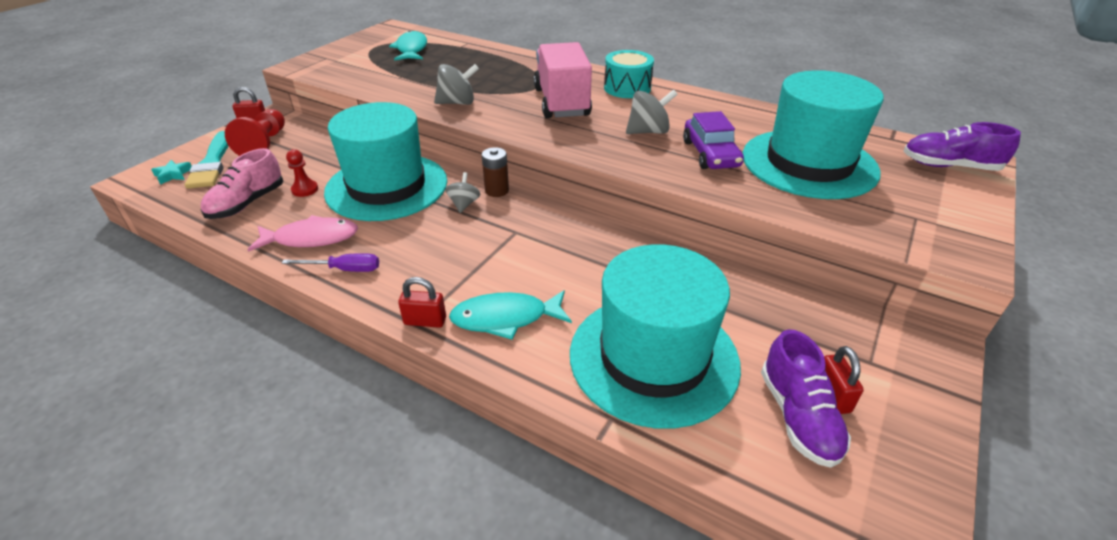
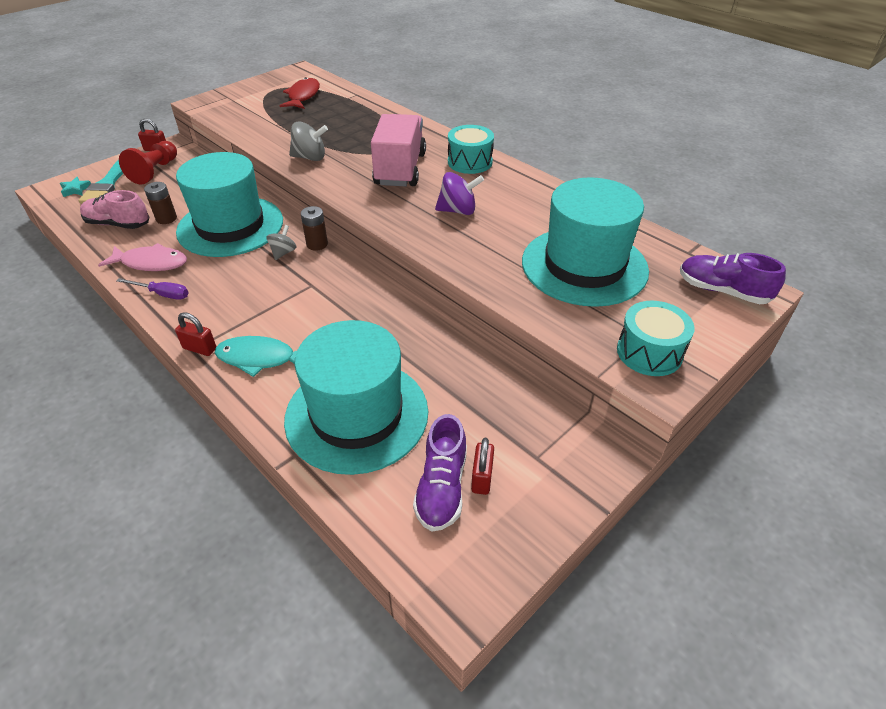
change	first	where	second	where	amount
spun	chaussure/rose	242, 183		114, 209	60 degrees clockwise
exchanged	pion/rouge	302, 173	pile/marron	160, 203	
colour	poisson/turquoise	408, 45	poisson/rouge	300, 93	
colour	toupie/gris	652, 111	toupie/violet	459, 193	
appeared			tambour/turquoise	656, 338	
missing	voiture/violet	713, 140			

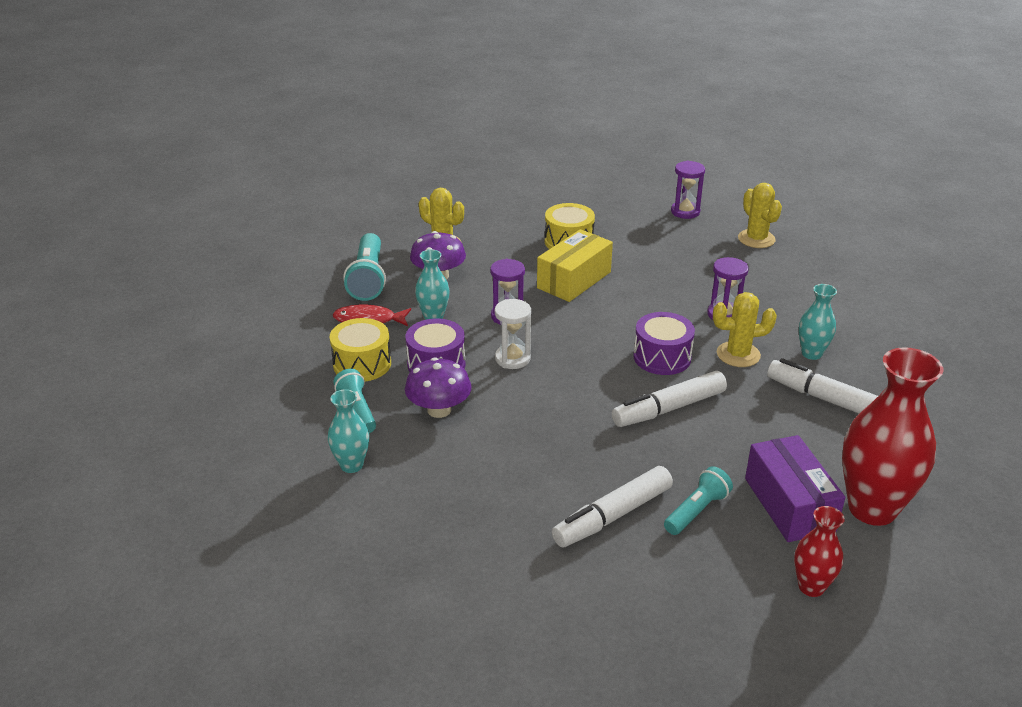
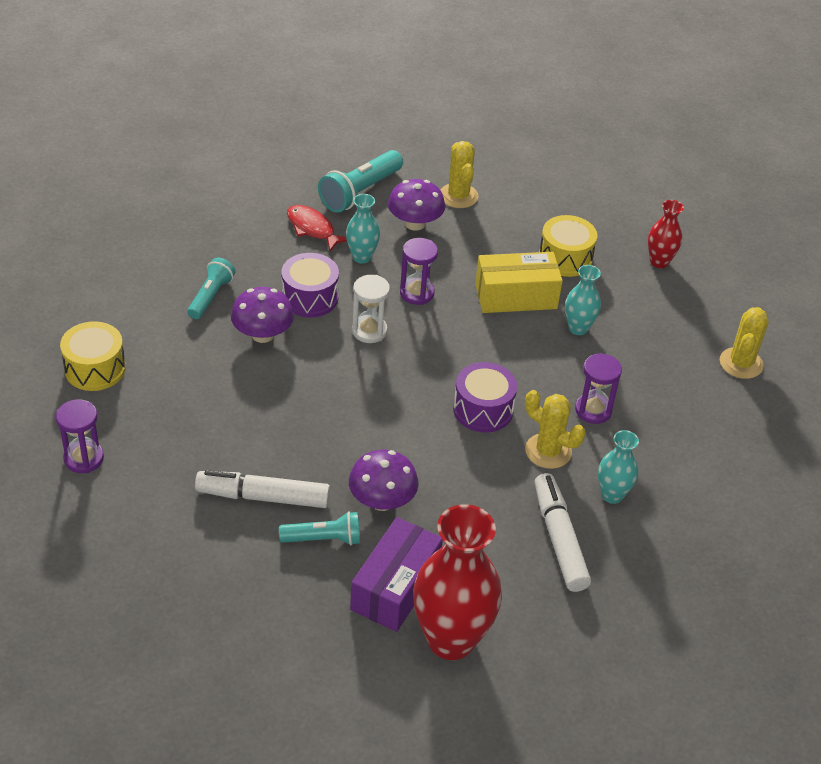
change	first	where	second	where	amount
relocated	sablier/violet	688, 190		80, 436	
relocated	tambour/jaune	360, 350		93, 356	
appeared			champignon/violet	383, 480	
relocated	vase/turquoise	348, 431		583, 300	
relocated	vase/rouge	819, 551		666, 234	
missing	feutre/blanc	669, 399			

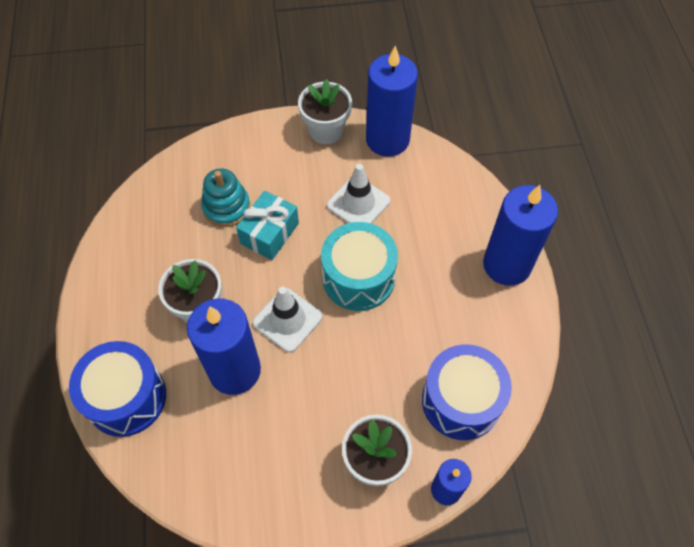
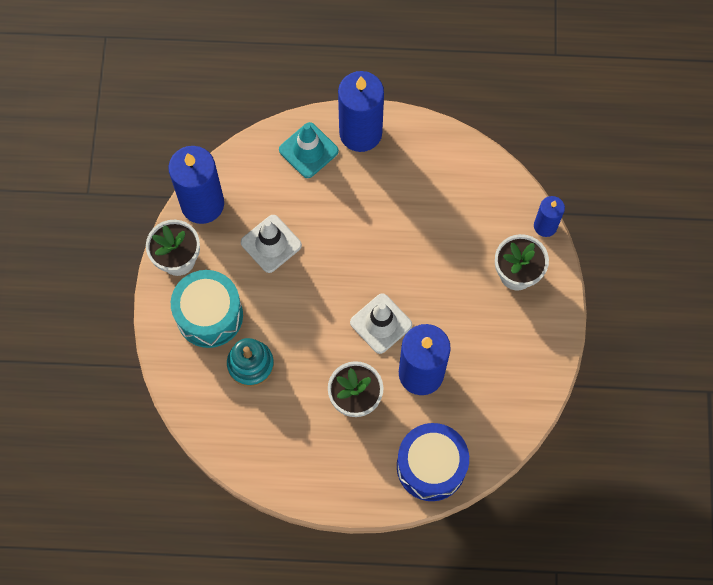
change	first	where	second	where	amount
relocated	tambour/turquoise	359, 266		207, 309	
appeared			cône de chantier/turquoise	309, 150	
missing	cadeau/turquoise	267, 225			
missing	tambour/bleu	467, 392			

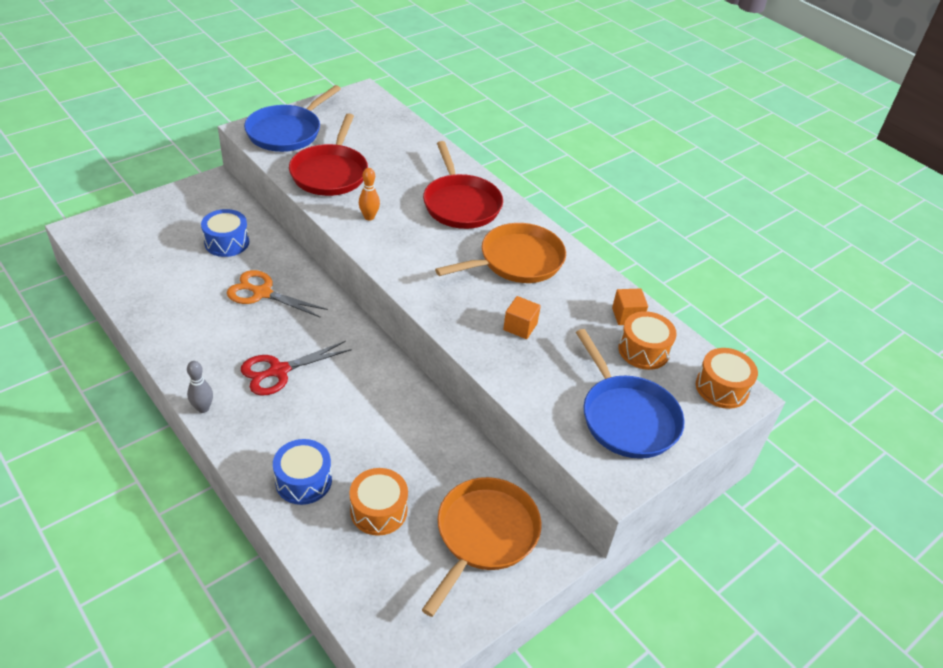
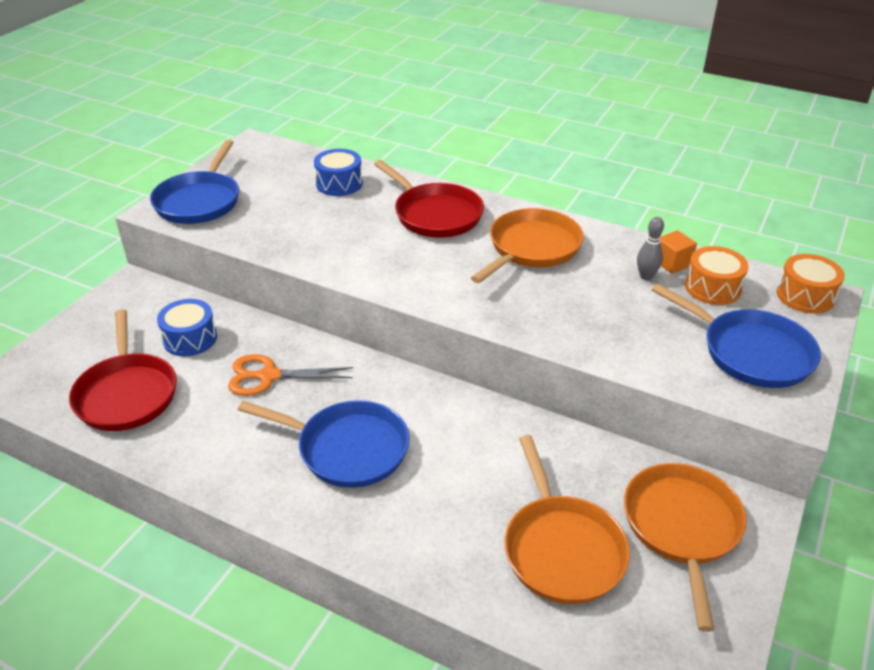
change	first	where	second	where	amount
relocated	poêle/rouge	328, 154		123, 370	
exchanged	ciseaux/rouge	296, 368	poêle/bleu	324, 444	
relocated	tambour/bleu	302, 472		338, 172	
exchanged	tambour/orange	378, 502	poêle/orange	567, 519	
relocated	quille/gris	200, 387		650, 248	
missing	quille/orange	369, 194			
missing	cube/orange	522, 317			

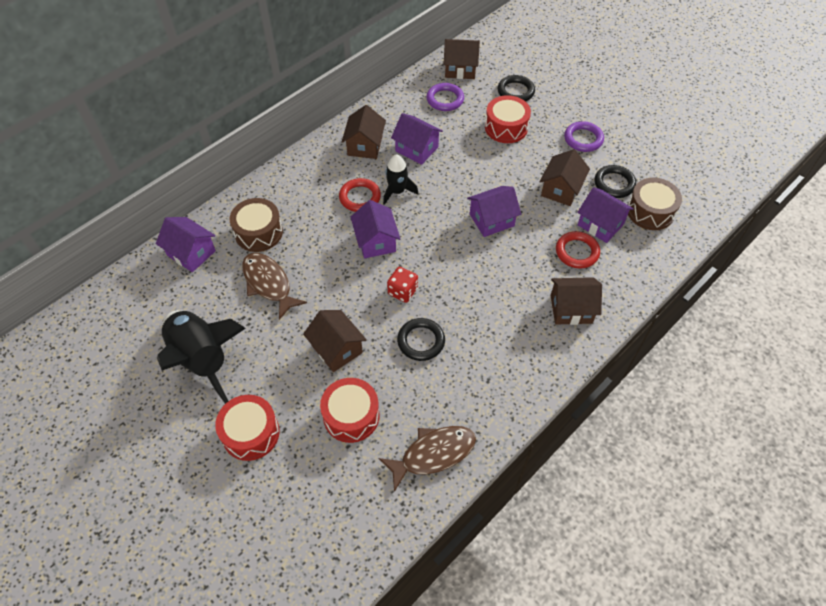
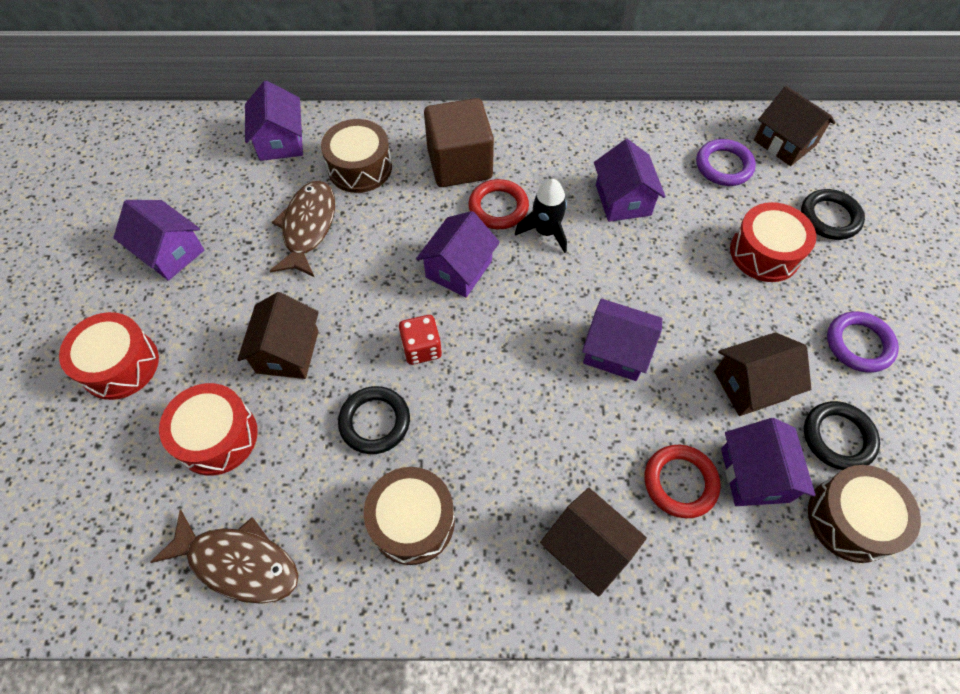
change	first	where	second	where	amount
exchanged	fusée/noir	201, 357	maison/violet	158, 240	
appeared			tambour/marron	409, 516	
appeared			cube/marron	459, 142	
missing	maison/marron	364, 132			

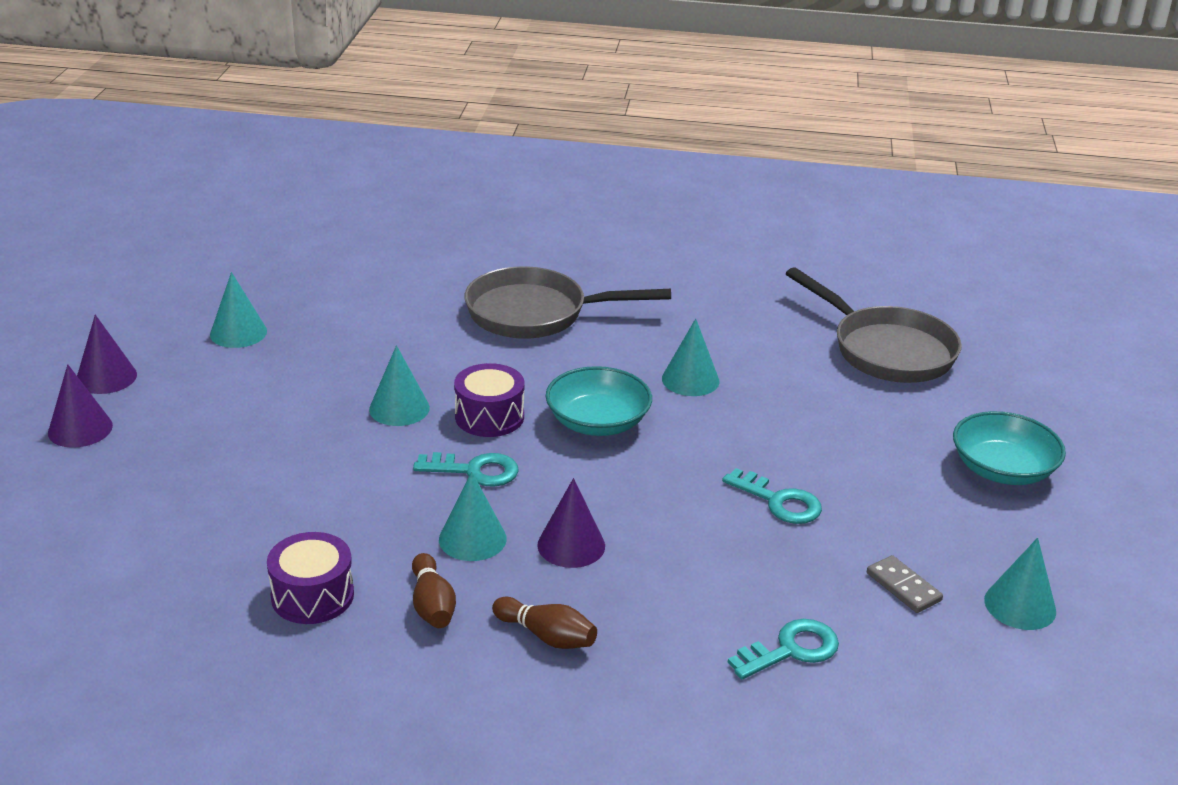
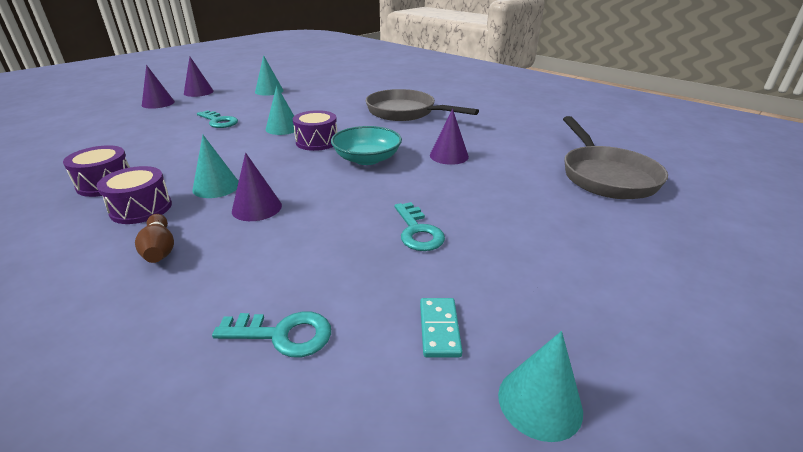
change	first	where	second	where	amount
exchanged	quille/marron	434, 590	tambour/violet	134, 195	
relocated	clé/turquoise	466, 469		217, 119	
colour	domino/gris	905, 584	domino/turquoise	441, 327	
colour	cône/turquoise	690, 357	cône/violet	449, 137	
missing	bol/turquoise	1009, 448			

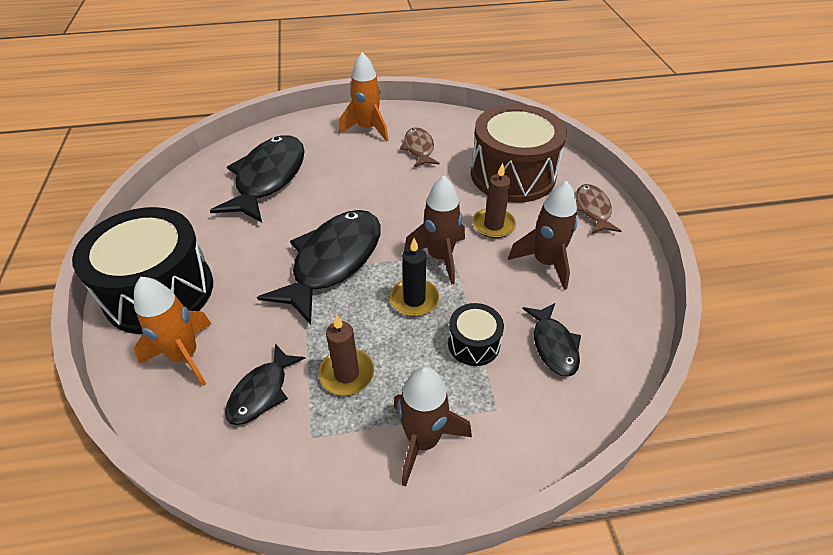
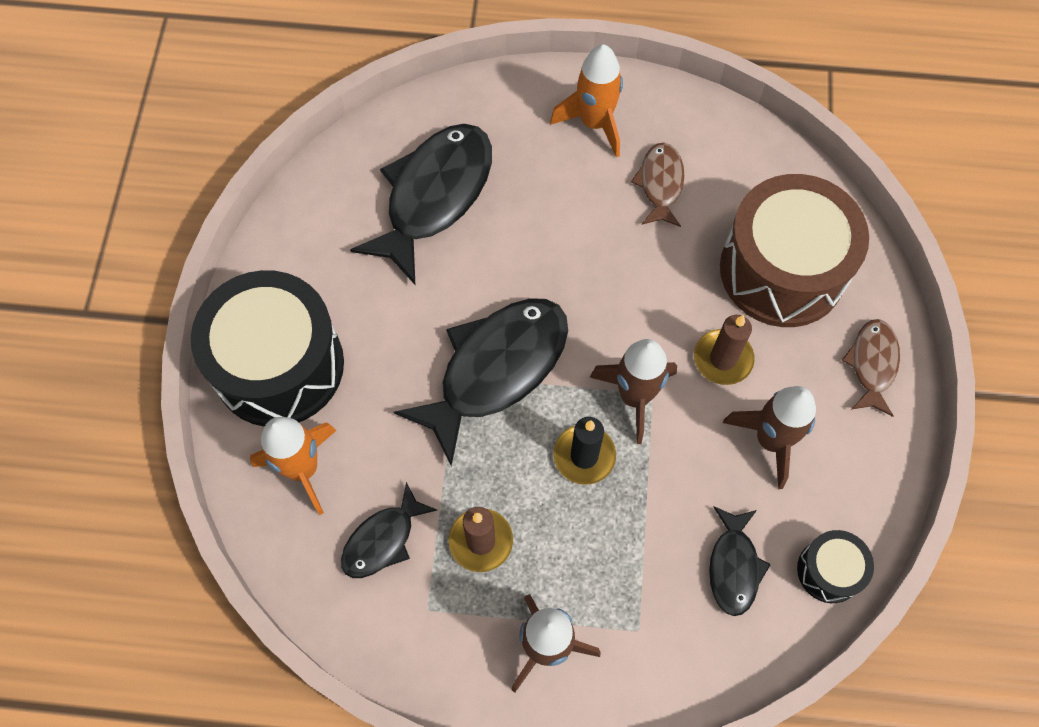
change	first	where	second	where	amount
relocated	tambour/noir	476, 334		835, 566	

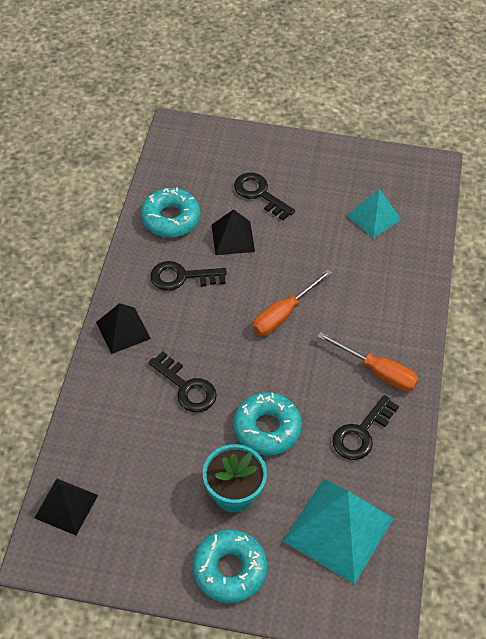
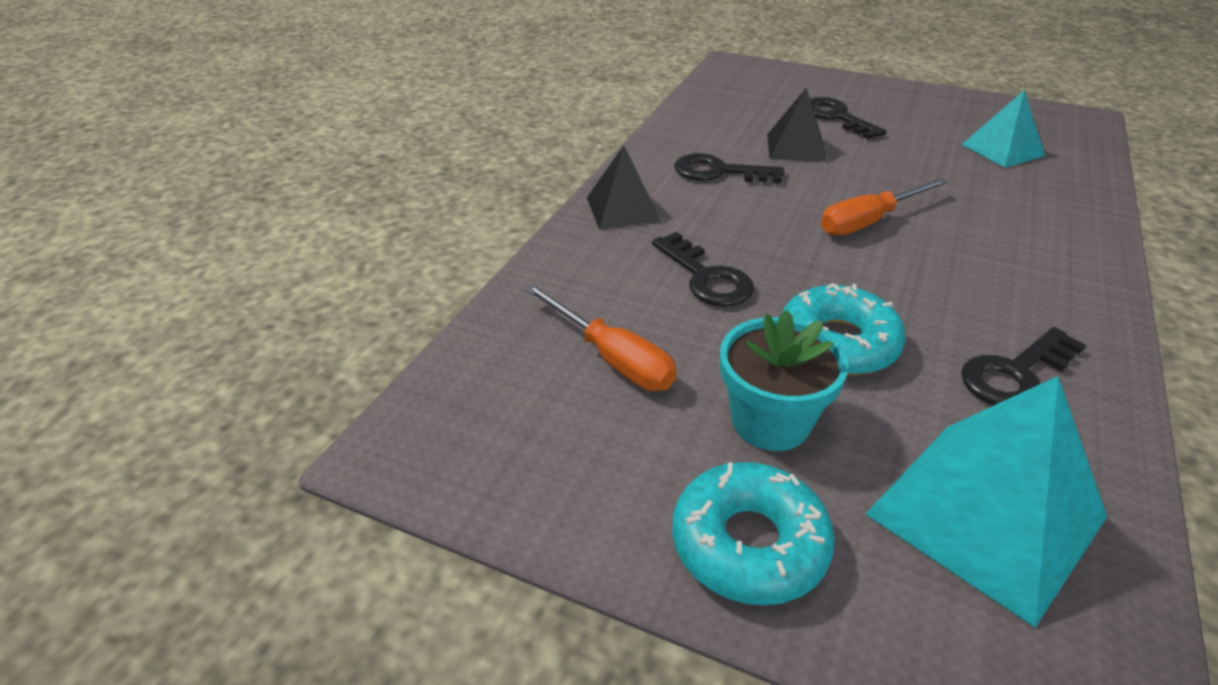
change	first	where	second	where	amount
relocated	tournevis/orange	368, 362		600, 337	
missing	pyramide/noir	66, 507			
missing	beignet/turquoise	171, 212			

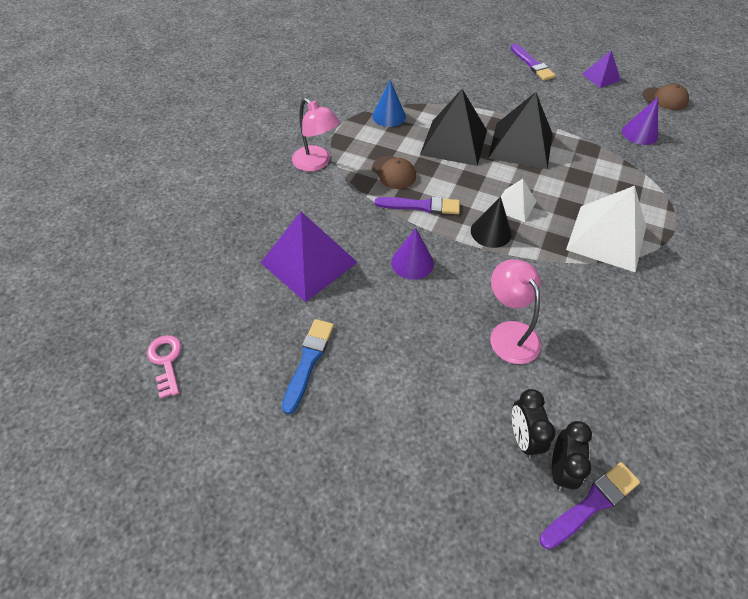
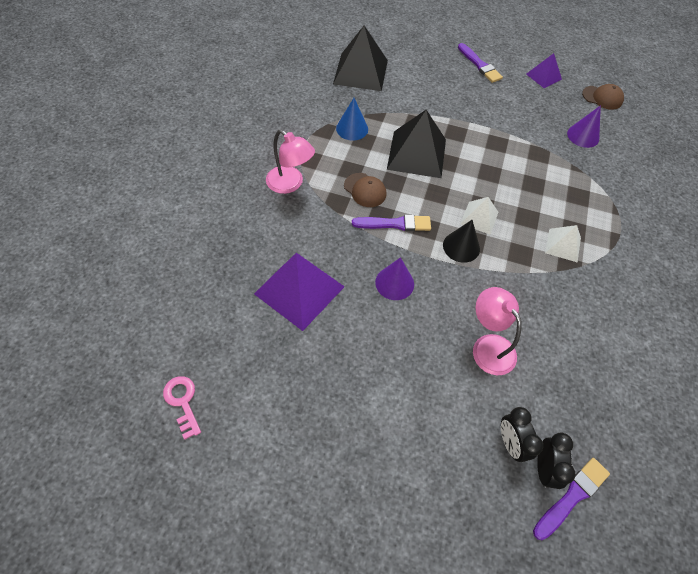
change	first	where	second	where	amount
relocated	pyramide/noir	520, 130		360, 58	
size	pyramide/blanc	606, 229		563, 244	x0.54
missing	pinceau/bleu	308, 366			

